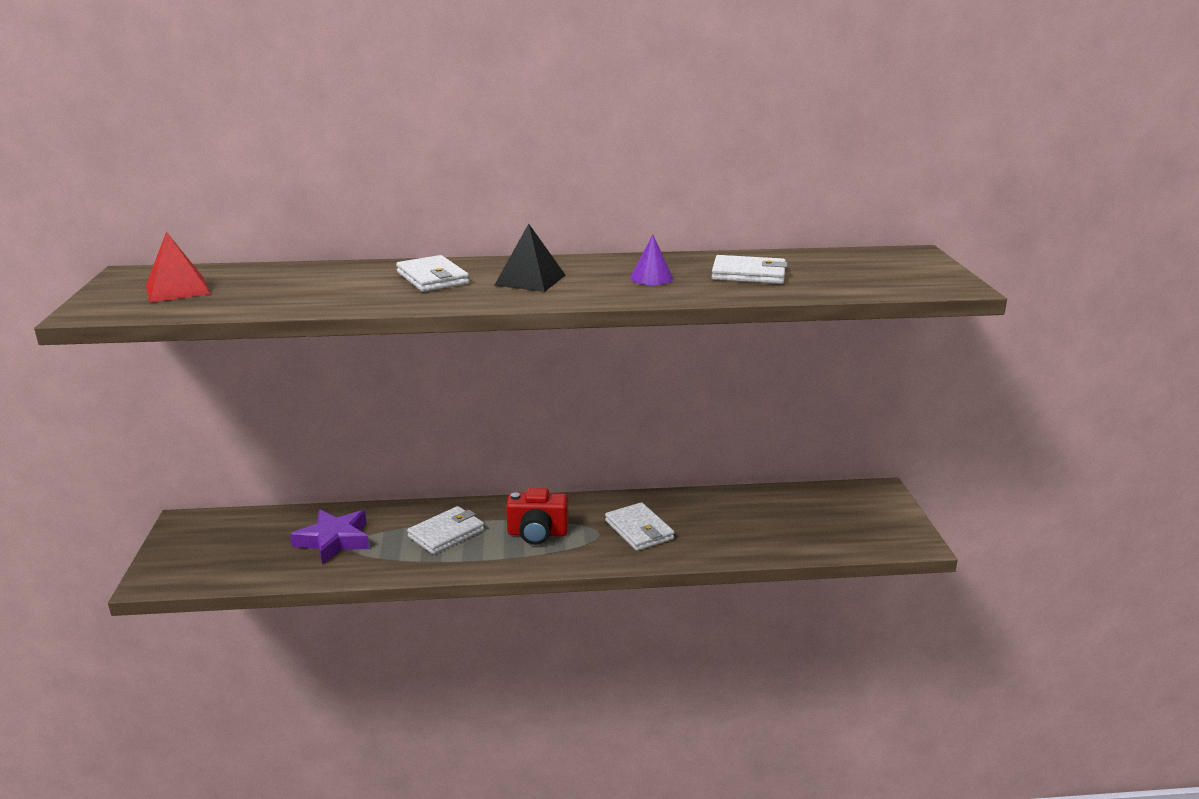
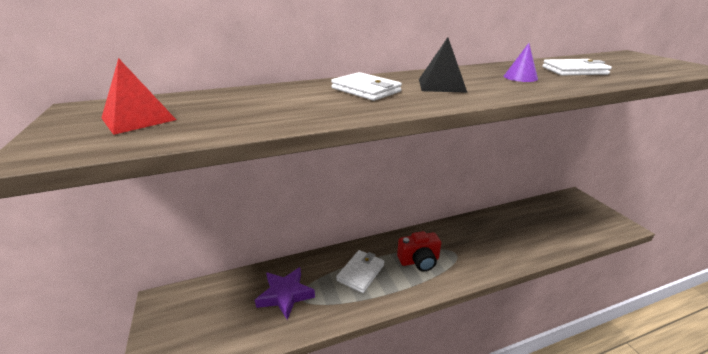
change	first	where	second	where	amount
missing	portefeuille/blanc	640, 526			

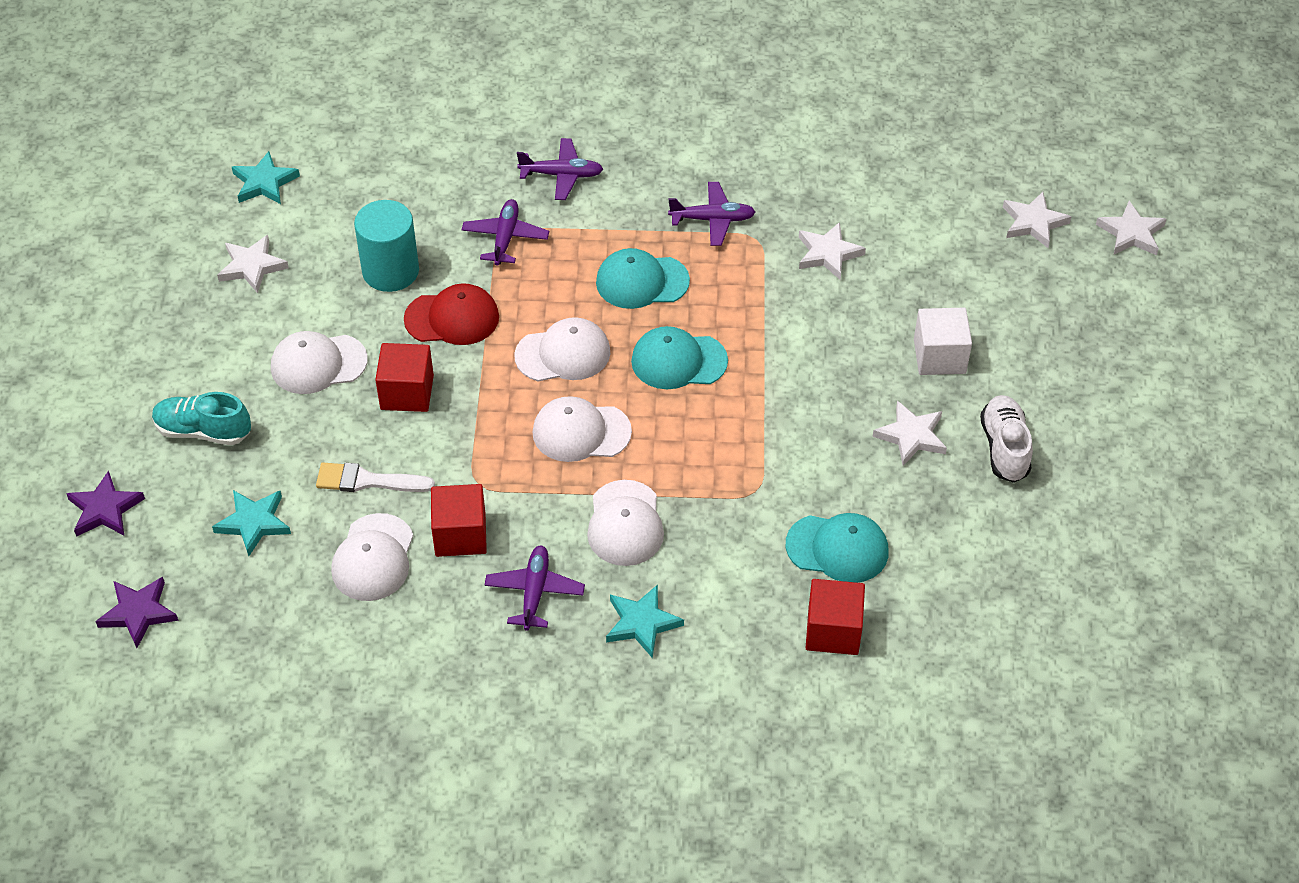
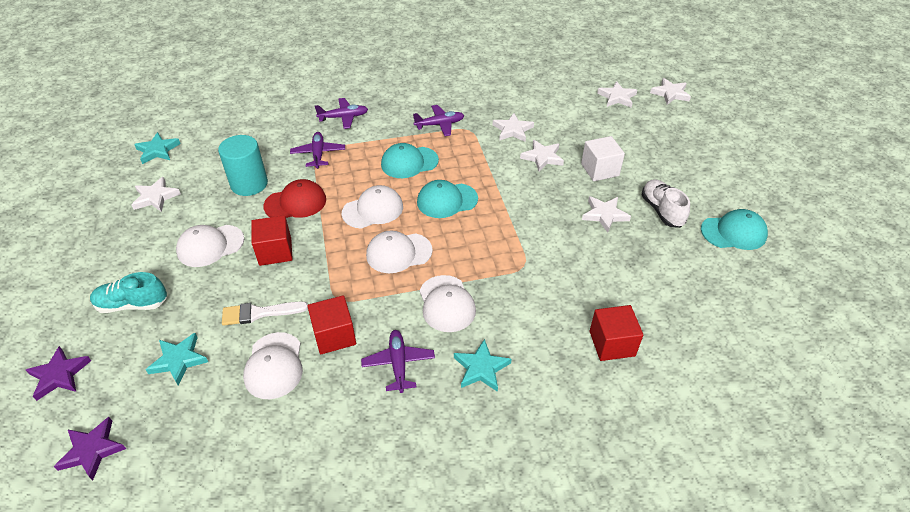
change	first	where	second	where	amount
appeared			étoile/blanc	542, 155	
relocated	casquette/turquoise	837, 548		734, 229	

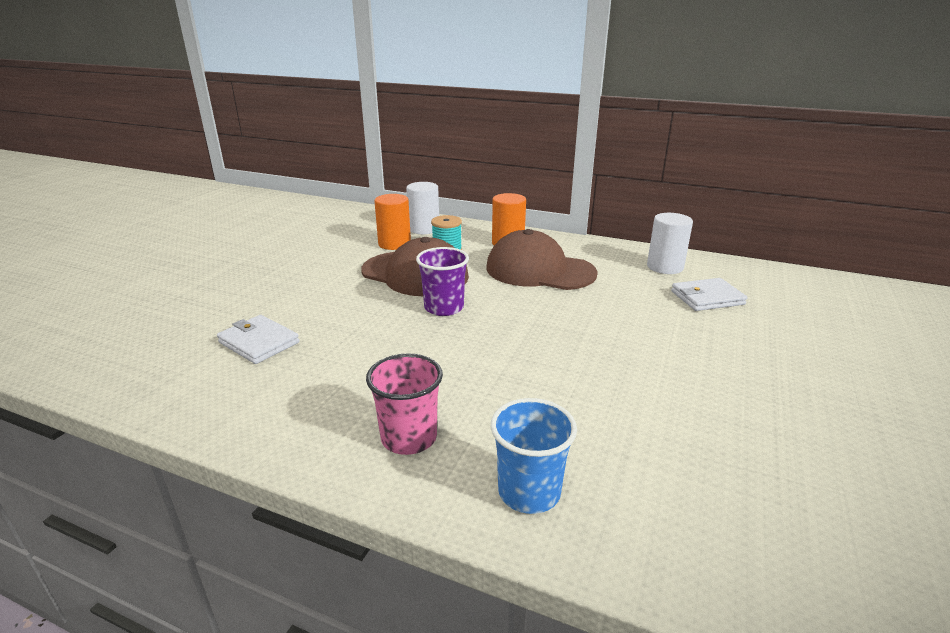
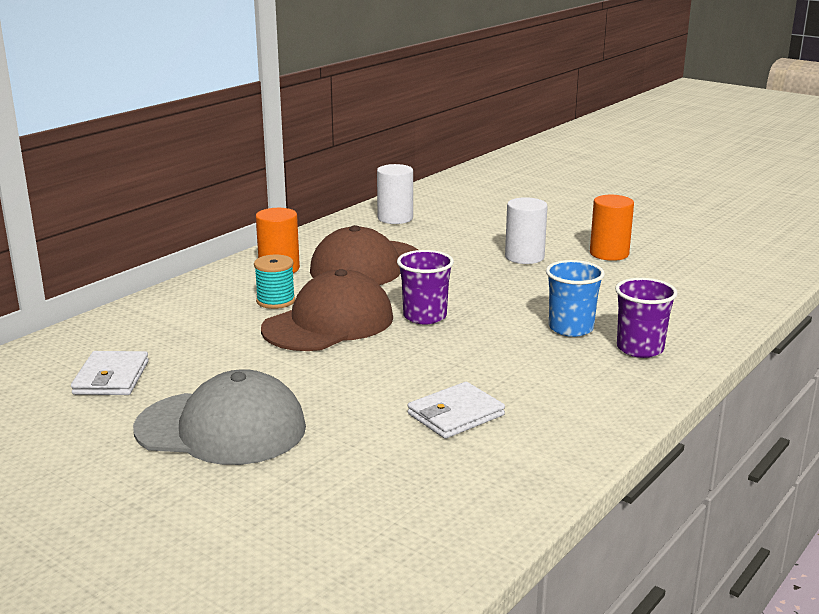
change	first	where	second	where	amount
relocated	portefeuille/blanc	709, 294		110, 373	
appeared			casquette/gris	219, 417	
relocated	cylindre/blanc	422, 208		526, 230	
relocated	gobelet/bleu	534, 456		575, 298	
relocated	cylindre/orange	392, 222		612, 228	
colour	gobelet/rose	404, 404	gobelet/violet	646, 318	

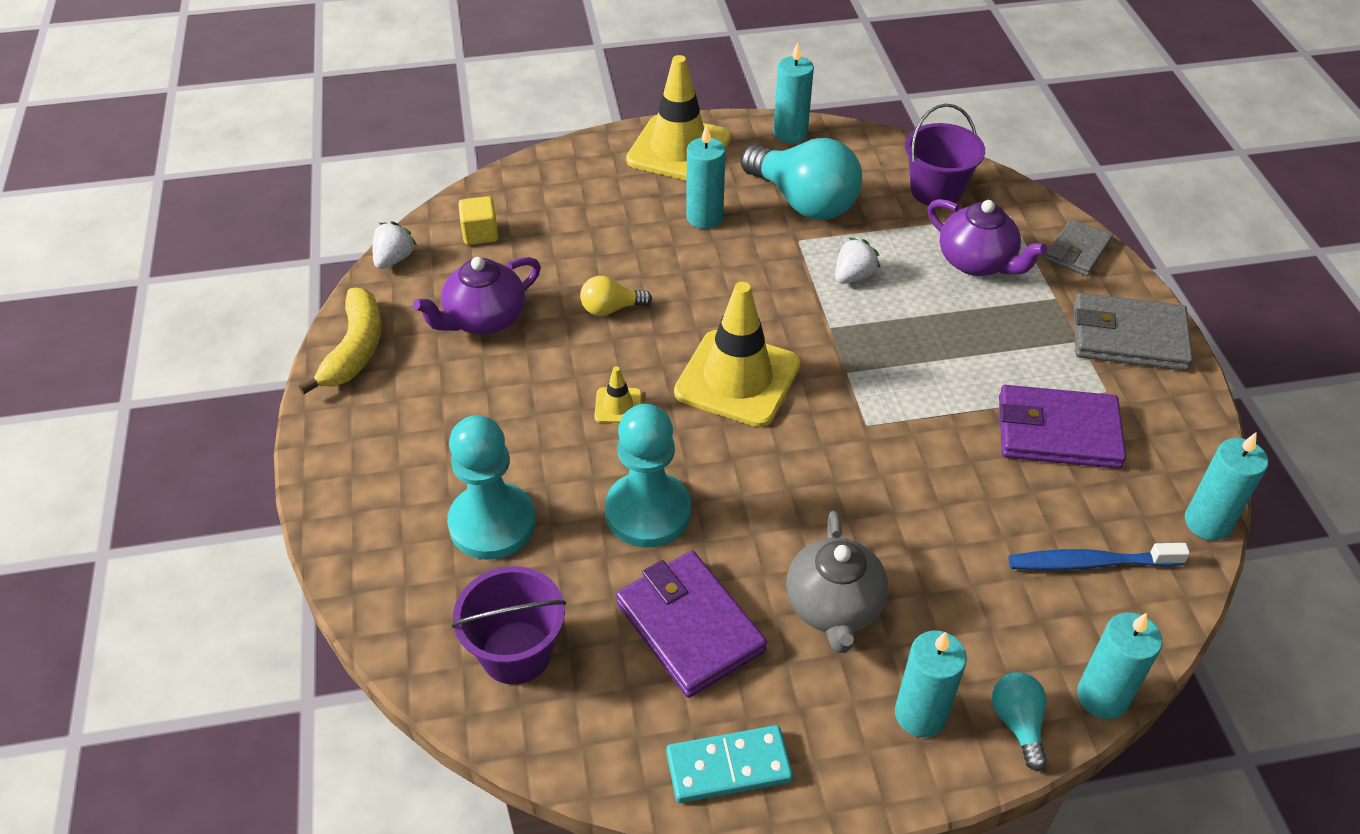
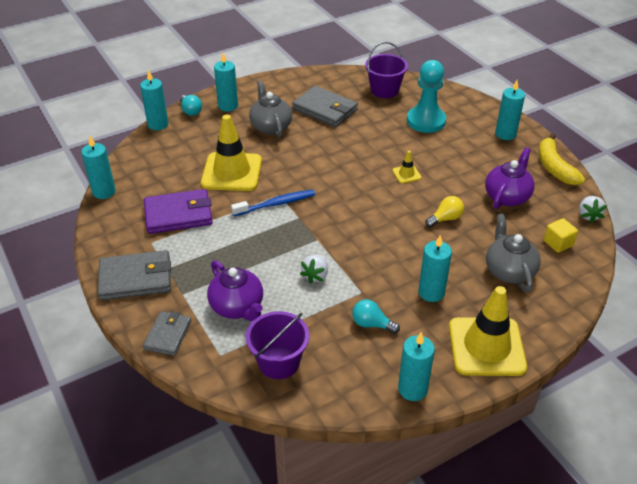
change	first	where	second	where	amount
relocated	cône de chantier/jaune	737, 354		231, 153	
spun	théière/violet	987, 237		235, 291	150 degrees counterclockwise
relocated	brosse à dents/bleu	1099, 556		273, 203	
colour	portefeuille/violet	691, 624	portefeuille/gris	325, 106	
size	ampoule/turquoise	801, 179		376, 316	x0.47
appeared			théière/gris	513, 253	
appeared			bougie/turquoise	510, 110	
missing	pion/turquoise	648, 475			
missing	domino/turquoise	729, 764			

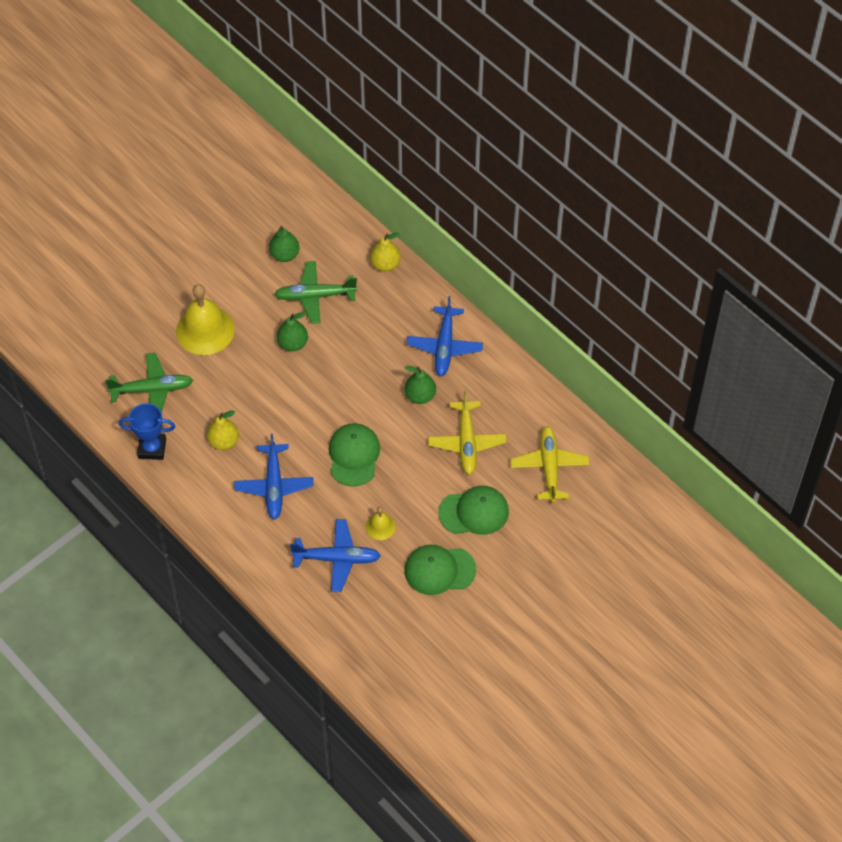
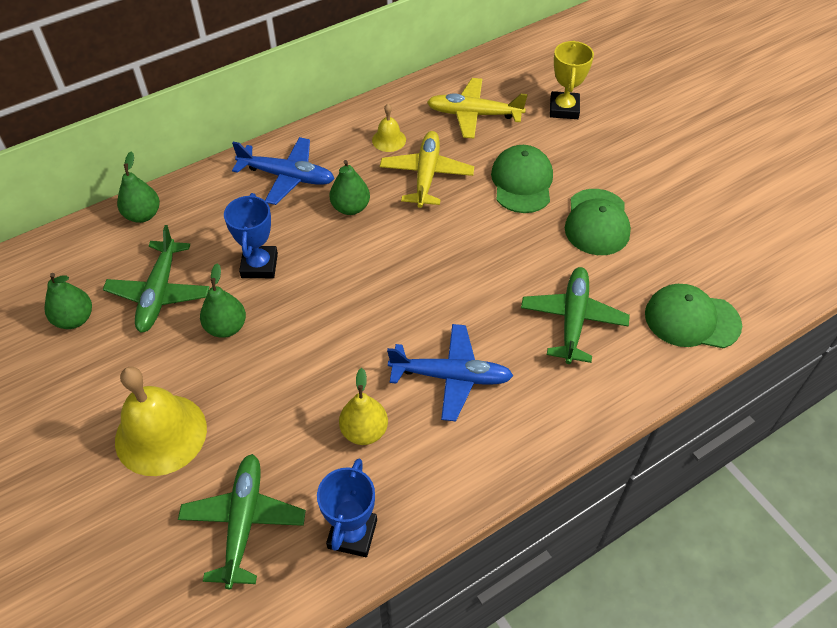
change	first	where	second	where	amount
colour	poire/jaune	385, 252	poire/vert	138, 187	
appeared			trophée/bleu	251, 235	
relocated	cloche/jaune	381, 523		389, 128	
spun	avion/jaune	467, 433		427, 169	90 degrees counterclockwise
colour	avion/bleu	335, 555	avion/vert	575, 315	
appeared			trophée/jaune	572, 79	
relocated	casquette/vert	354, 455		693, 316	

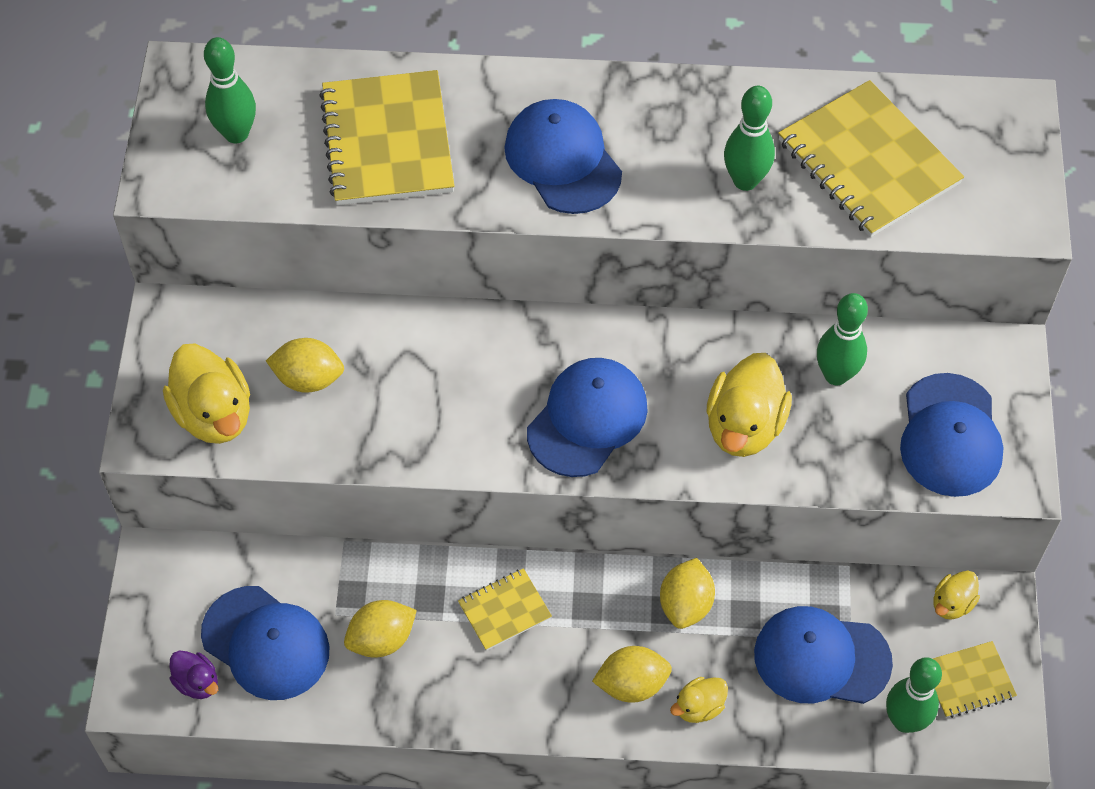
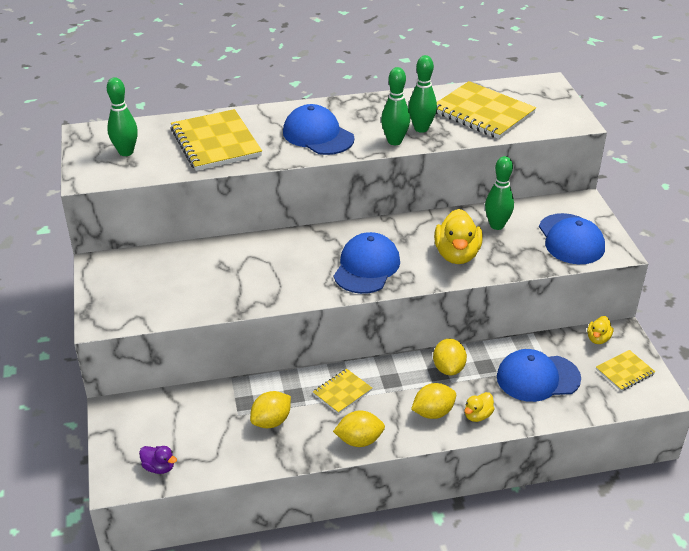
change	first	where	second	where	amount
relocated	citron/jaune	305, 365		359, 429	
relocated	quille/vert	914, 695		395, 106	
missing	canard/jaune	206, 394			
missing	casquette/bleu	265, 643			

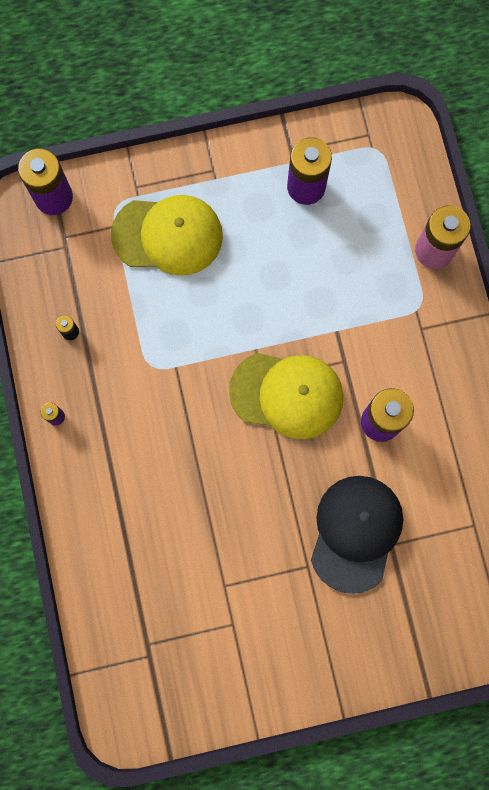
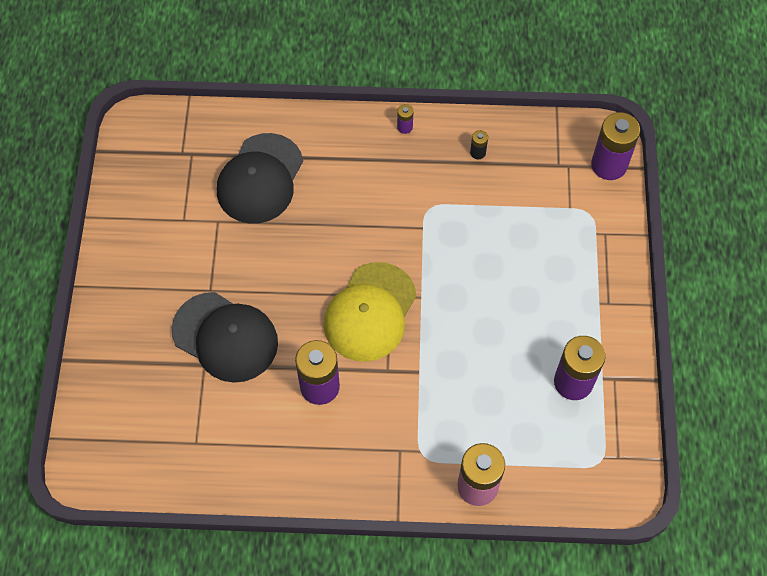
change	first	where	second	where	amount
appeared			casquette/noir	260, 178	
missing	casquette/jaune	167, 235			

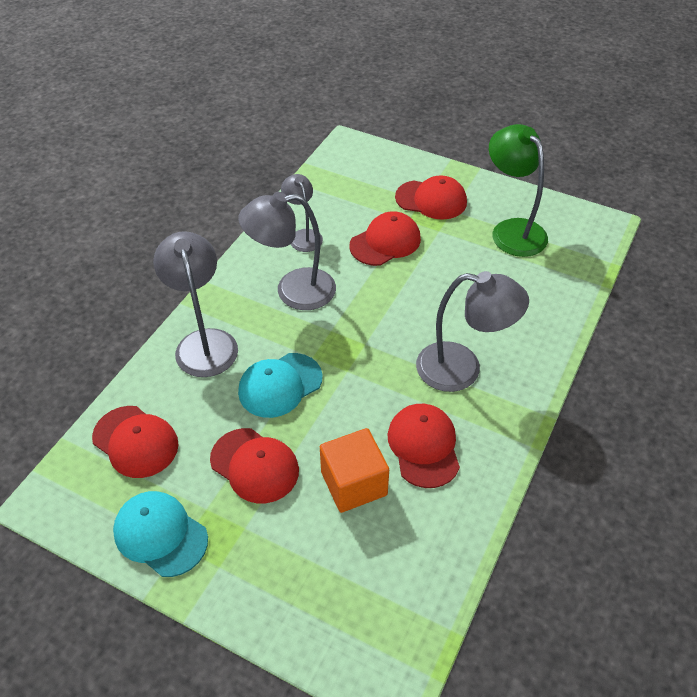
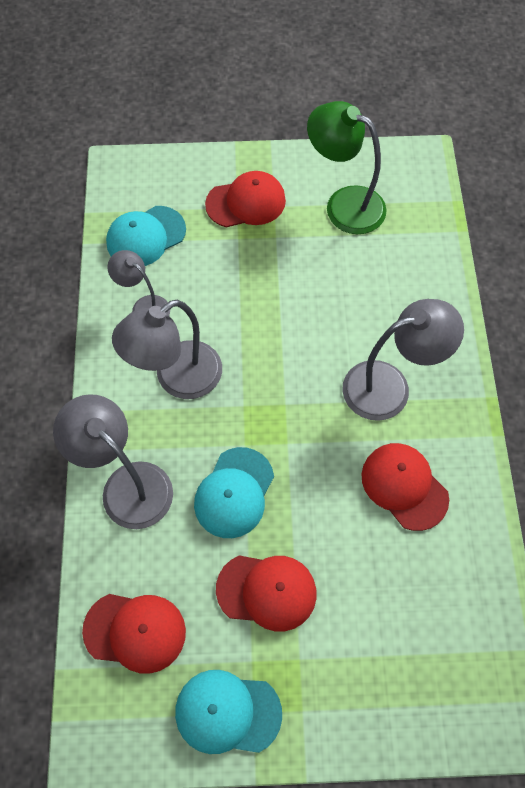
change	first	where	second	where	amount
appeared			casquette/turquoise	146, 236	
missing	cube/orange	354, 470			
missing	casquette/rouge	385, 238			

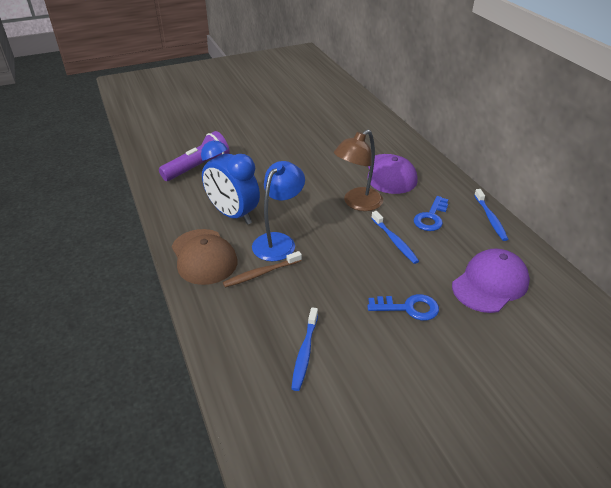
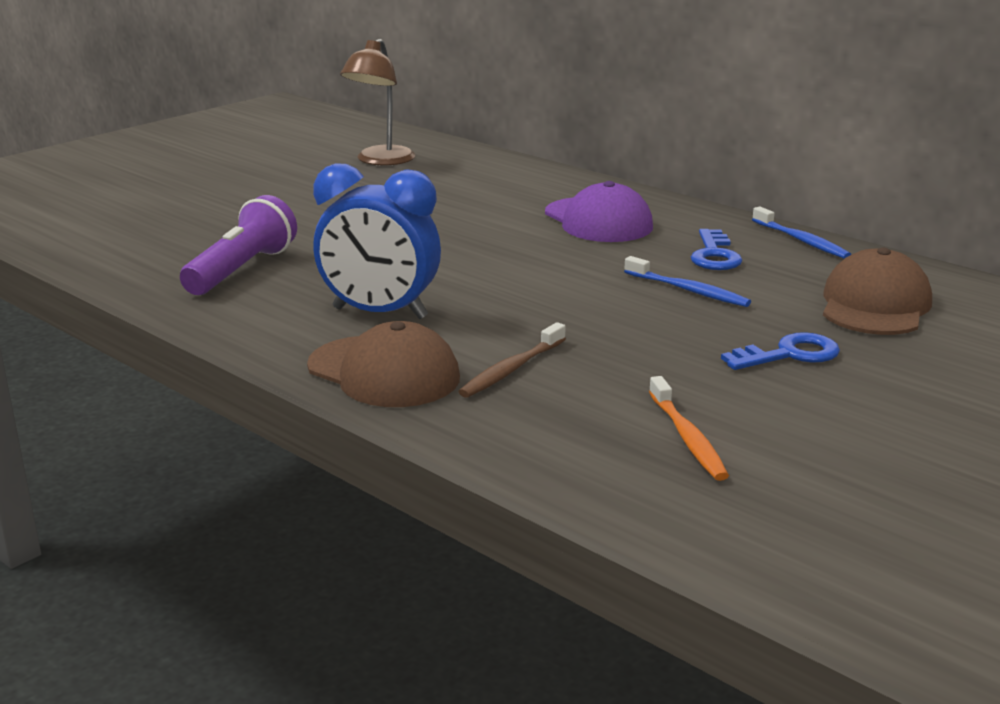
change	first	where	second	where	amount
relocated	lampe/marron	358, 170		377, 102	
colour	brosse à dents/bleu	304, 349	brosse à dents/orange	689, 428	
colour	casquette/violet	491, 280	casquette/marron	877, 291	
missing	lampe/bleu	278, 211			

